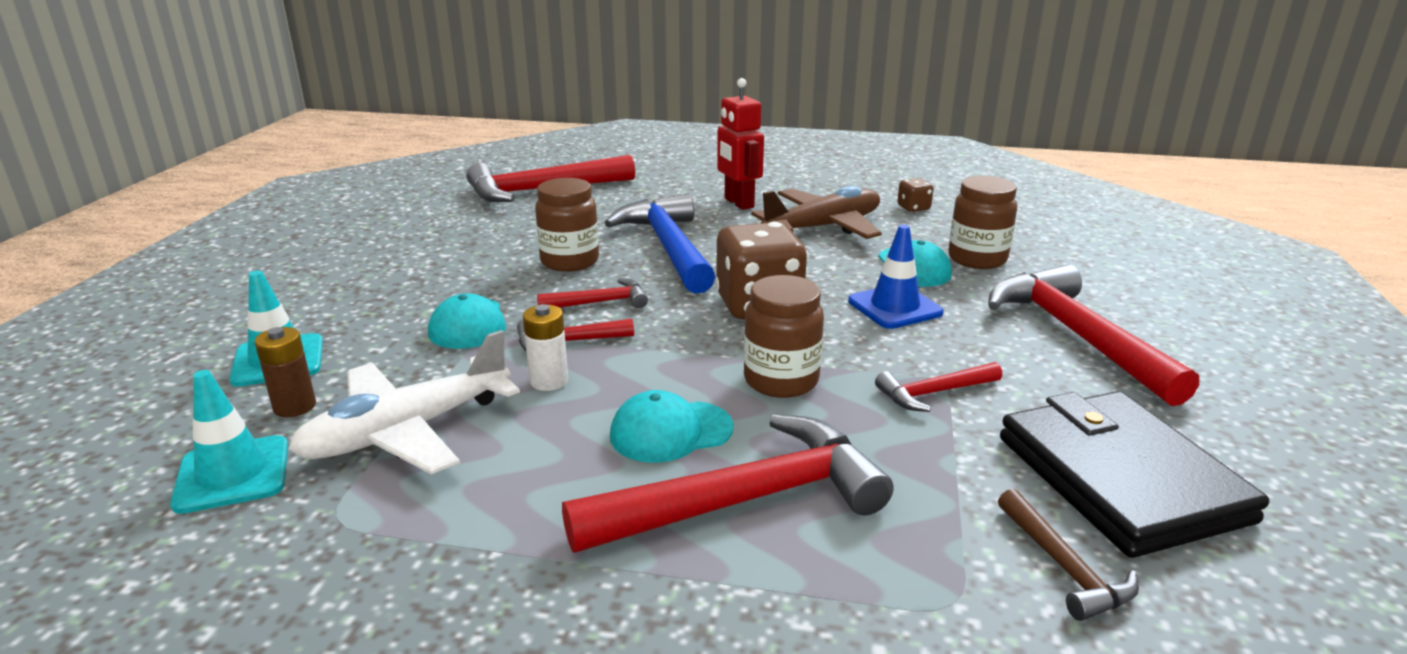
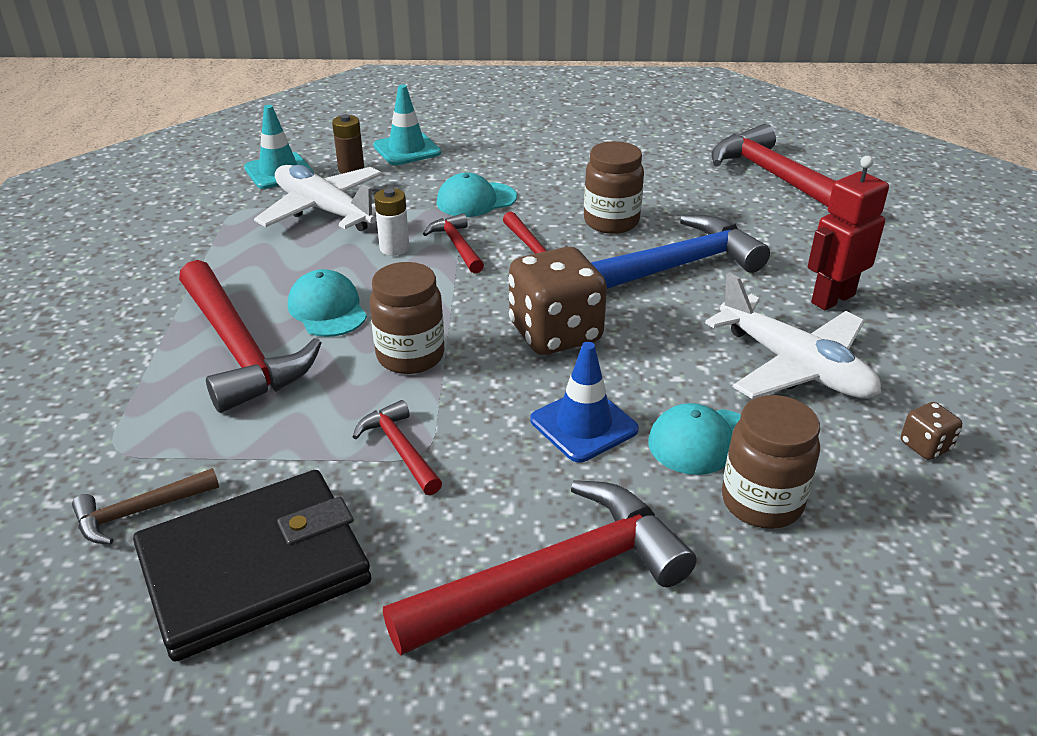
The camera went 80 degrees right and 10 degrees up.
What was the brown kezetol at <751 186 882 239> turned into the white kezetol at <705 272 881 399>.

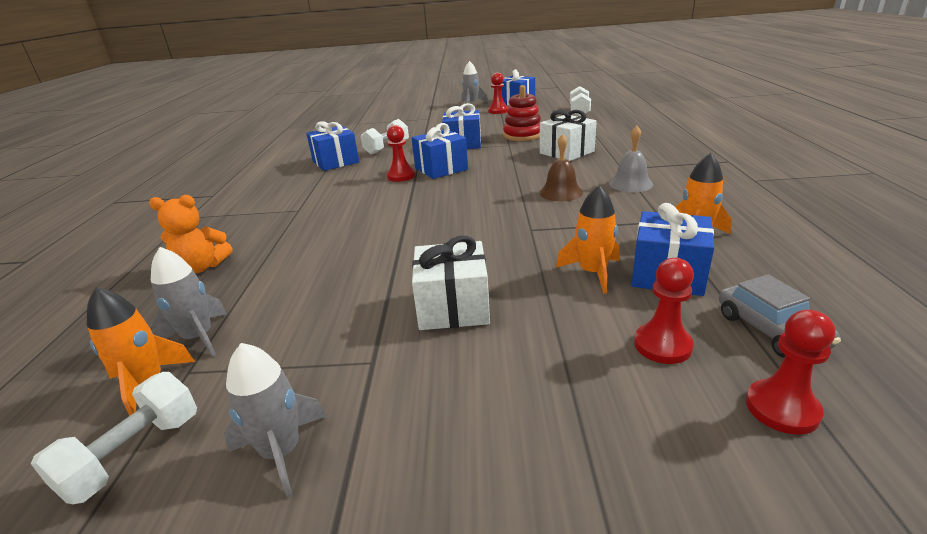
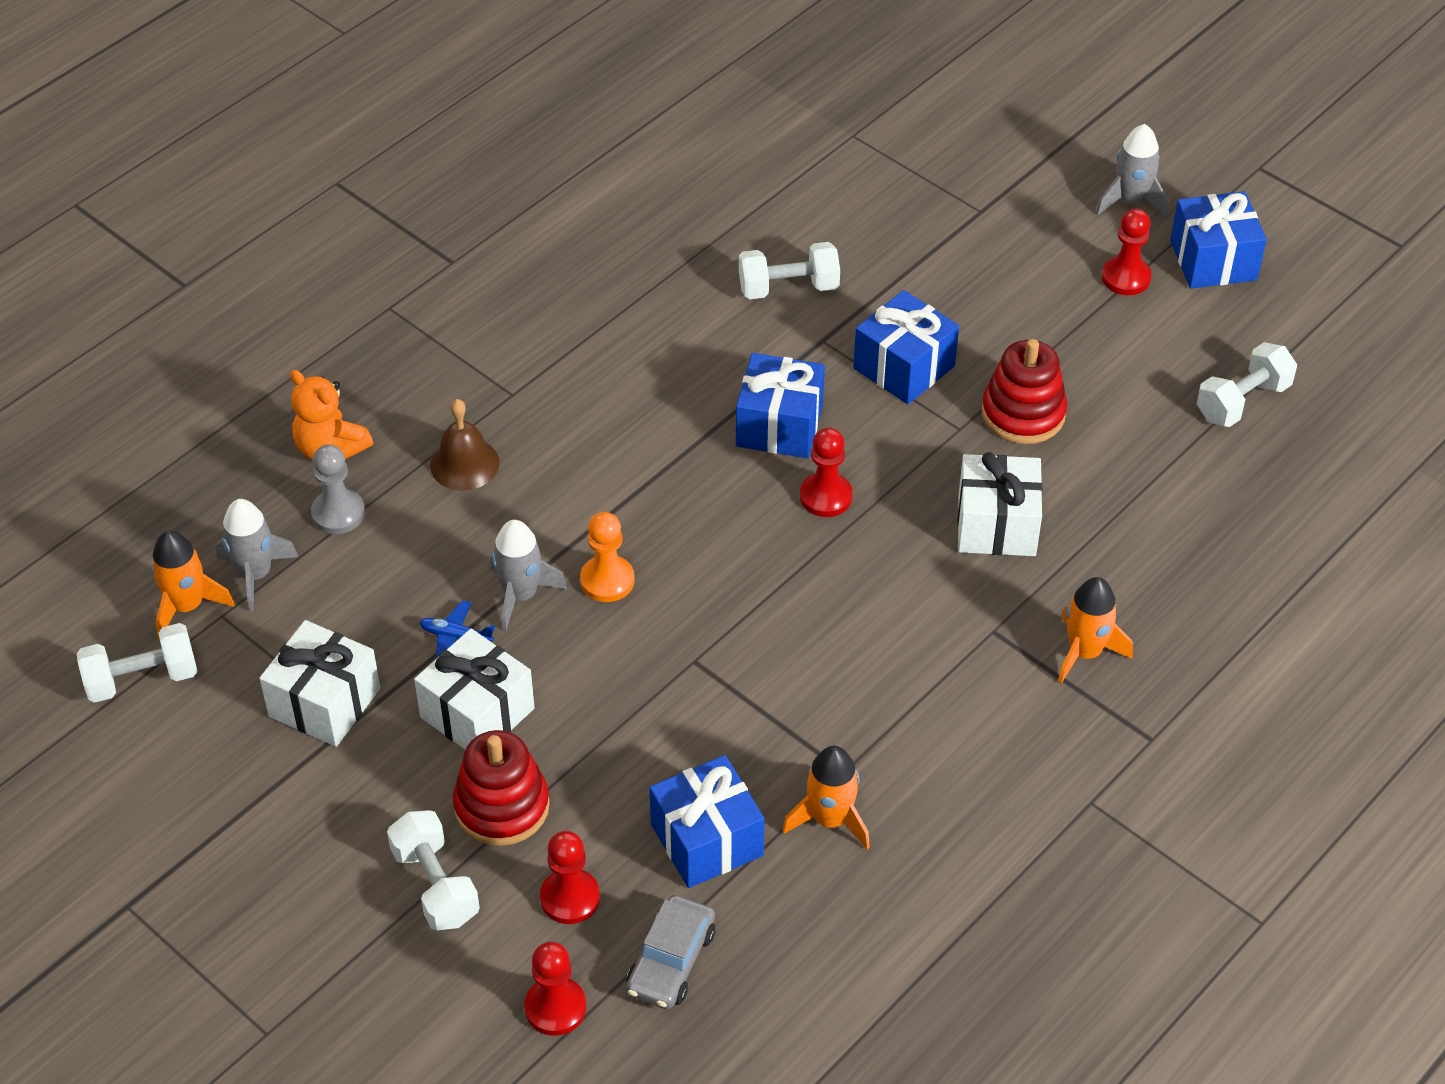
The camera went 40 degrees right and 20 degrees up.
The second view gained the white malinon at <259 620 380 747>.
The second view gained the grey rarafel at <311 444 365 534>.
The second view gained the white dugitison at <387 810 480 930>.
The second view gained the blue kezetol at <419 600 495 659>.
The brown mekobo ended up elsewhere, having gone from <539 134 583 201> to <430 399 500 491>.
The second view gained the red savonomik at <453 730 550 846>.
The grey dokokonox ended up elsewhere, having gone from <224 343 326 498> to <490 520 567 631>.
The second view gained the orange rarafel at <580 512 635 602>.
The red rarafel ended up elsewhere, having gone from <387 125 415 182> to <800 428 853 517>.
The orange dokokonox ended up elsewhere, having gone from <556 185 619 294> to <1058 577 1133 684>.
The second view lost the blue malinon at <306 121 359 171>.
The second view lost the grey mekobo at <609 126 653 192>.

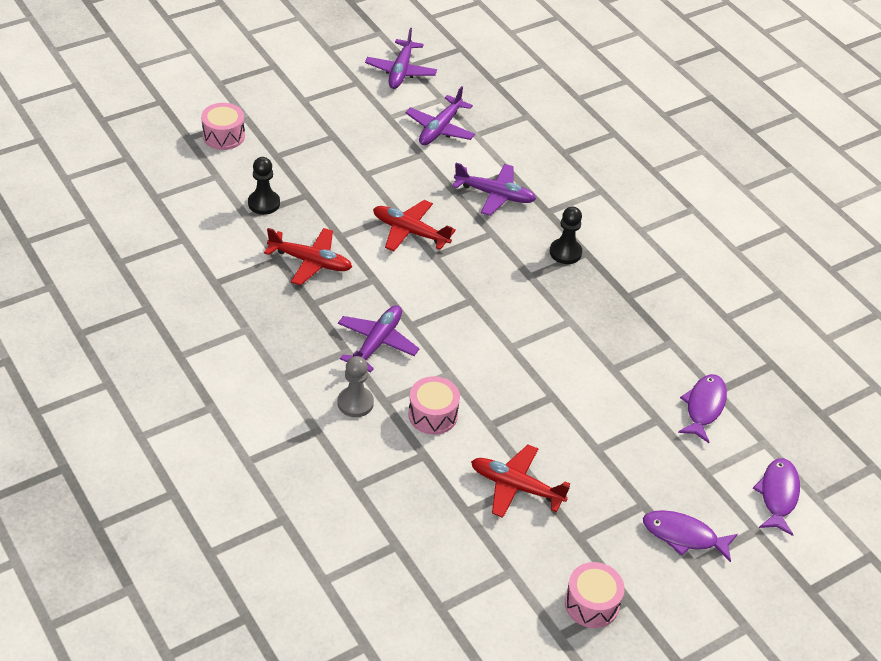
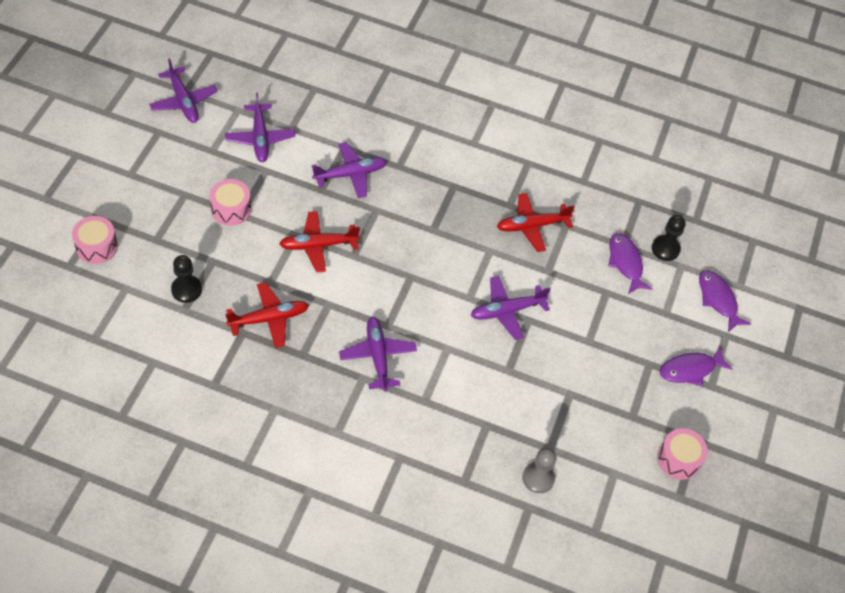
The camera went 40 degrees left and 10 degrees up.
The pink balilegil ended up elsewhere, having gone from <408 376 460 435> to <210 179 251 226>.
The second view gained the purple kezetol at <471 276 550 340>.
The red kezetol ended up elsewhere, having gone from <471 445 570 518> to <497 193 575 252>.
The grey rarafel ended up elsewhere, having gone from <338 356 374 417> to <523 448 556 493>.
The black rarafel ended up elsewhere, having gone from <550 206 582 264> to <652 215 686 261>.

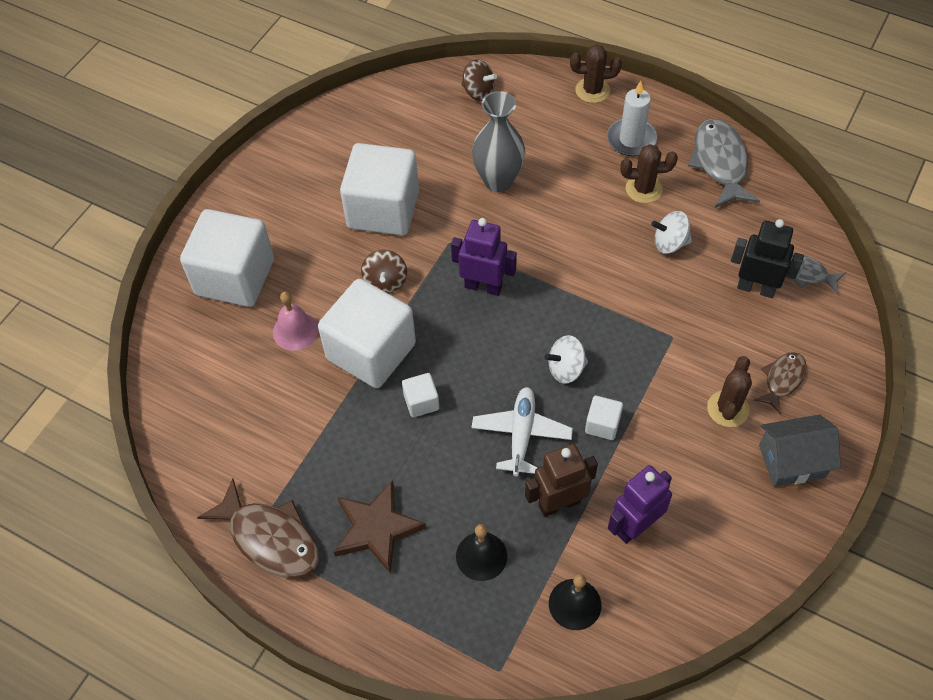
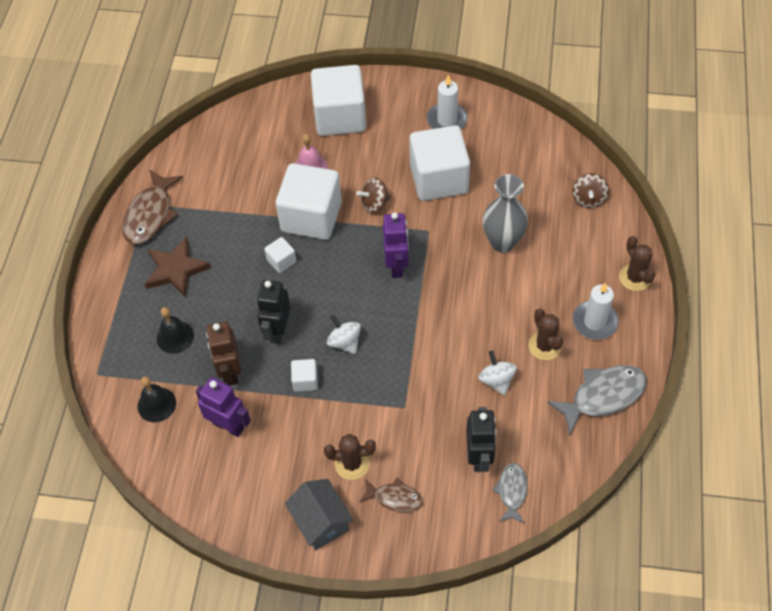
The camera went 70 degrees right and 0 degrees up.
The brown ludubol at <525 444 598 517> ended up facing another way, 150 degrees counterclockwise from before.
Where the white kezetol stood at <471 387 573 476>, the black ludubol came to stand at <257 280 290 344>.
The second view gained the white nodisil at <427 75 468 129>.

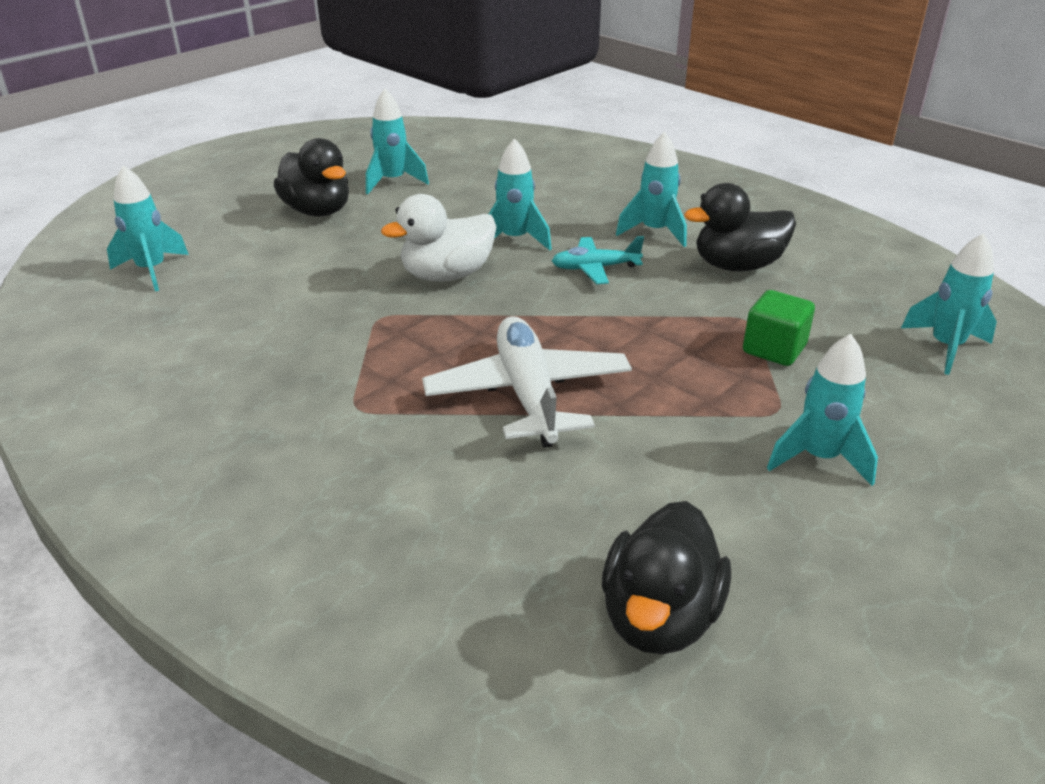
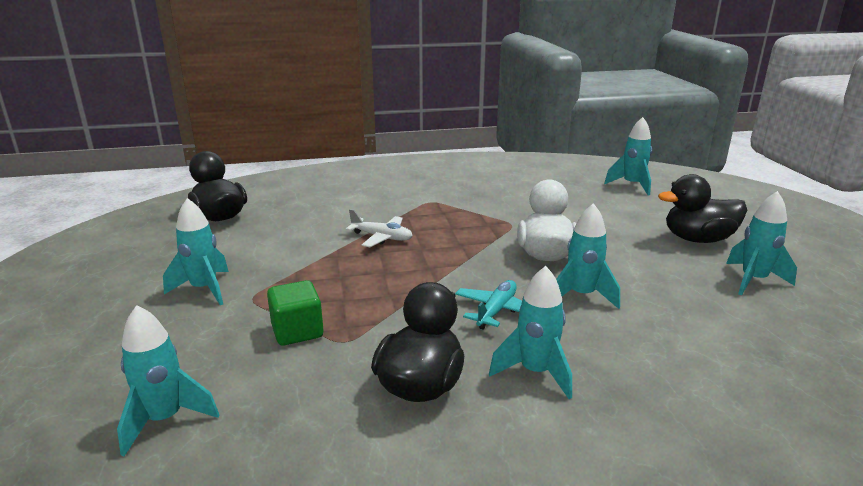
The camera went 125 degrees right and 10 degrees down.
The size of the white kezetol at <422 316 632 448> changed by a factor of 0.56.

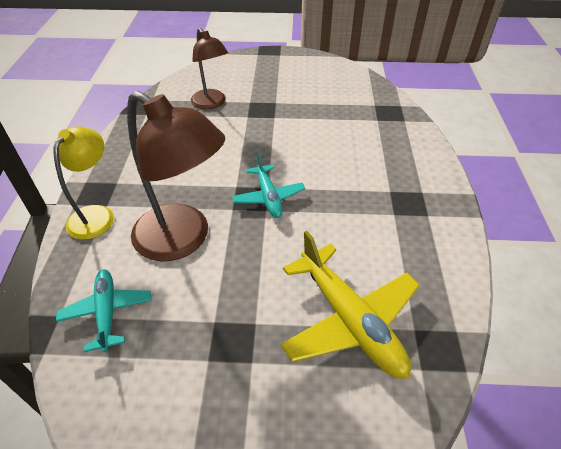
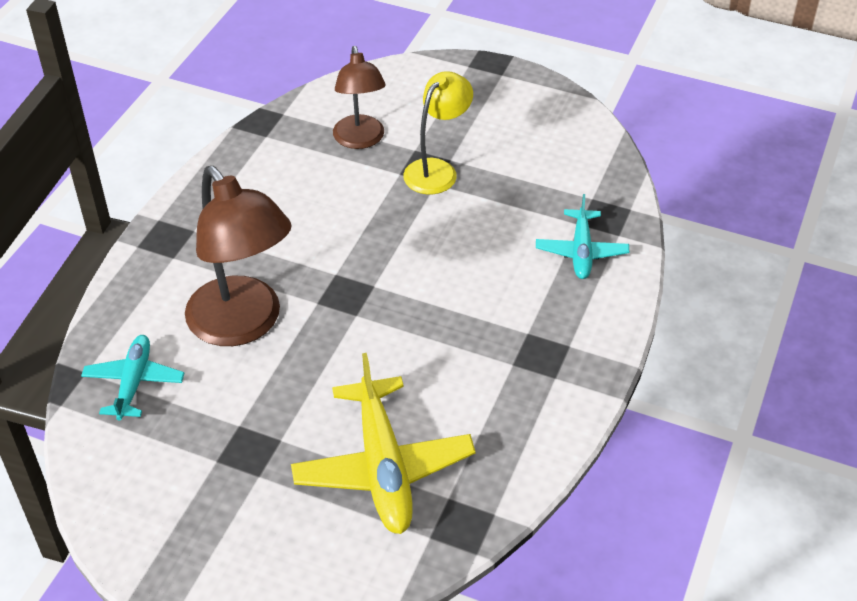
The camera went 20 degrees right and 0 degrees up.
The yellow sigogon ended up elsewhere, having gone from <53 126 114 240> to <403 71 473 194>.
The turquoise kezetol ended up elsewhere, having gone from <232 154 305 218> to <536 194 629 279>.

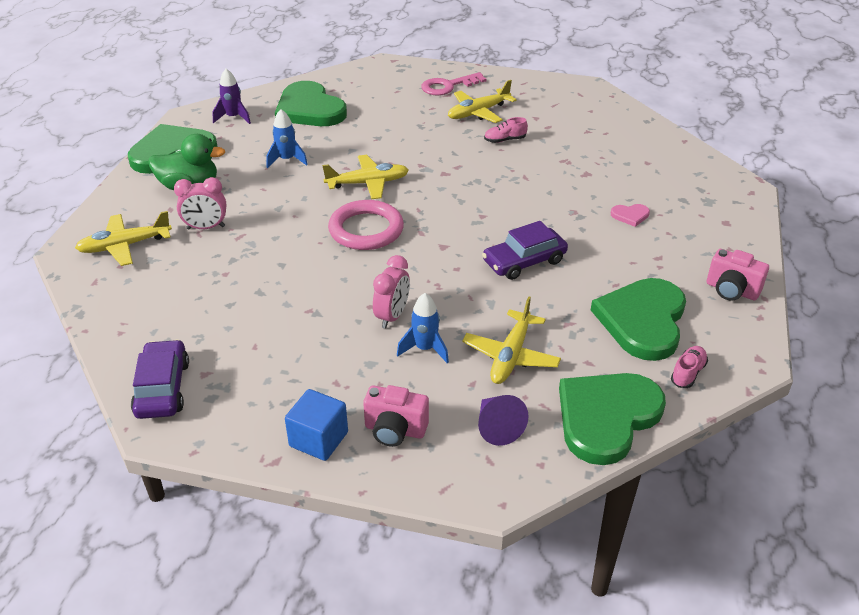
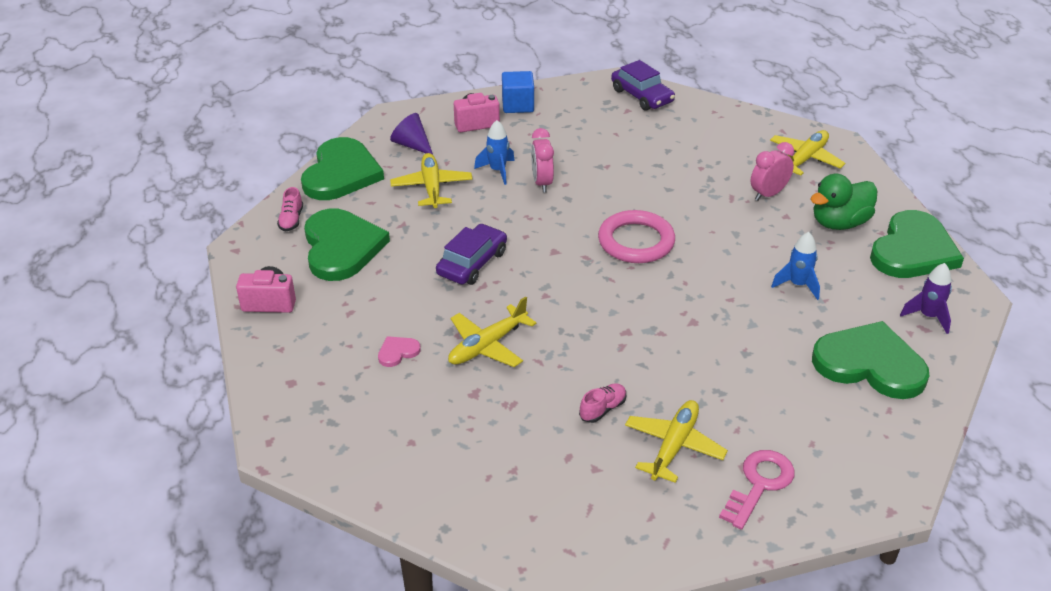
The camera went 150 degrees right and 0 degrees up.
The yellow kezetol ended up elsewhere, having gone from <322 155 409 199> to <448 296 537 367>.

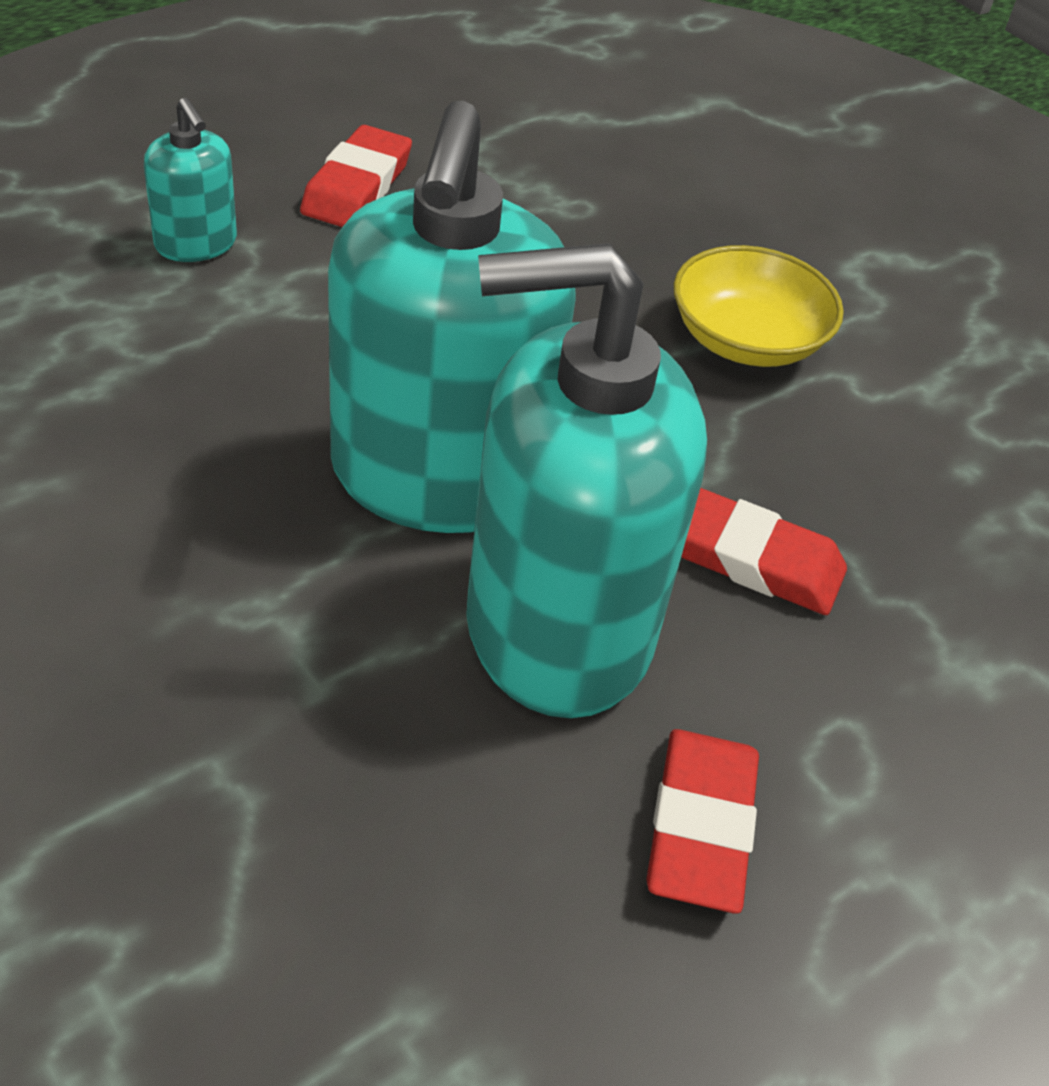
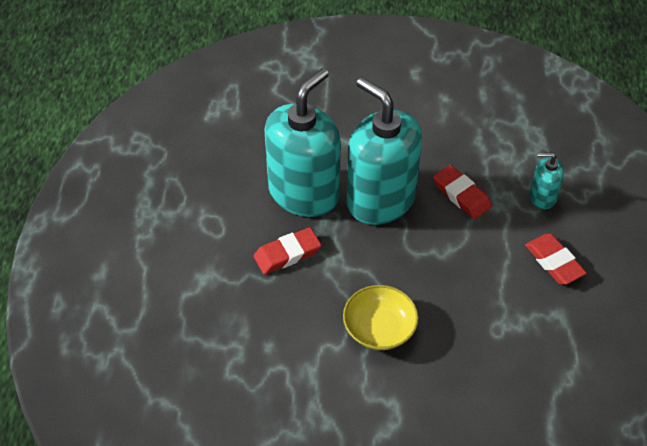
The camera went 135 degrees right and 5 degrees up.
The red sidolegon ended up elsewhere, having gone from <646 729 759 913> to <433 165 492 219>.

